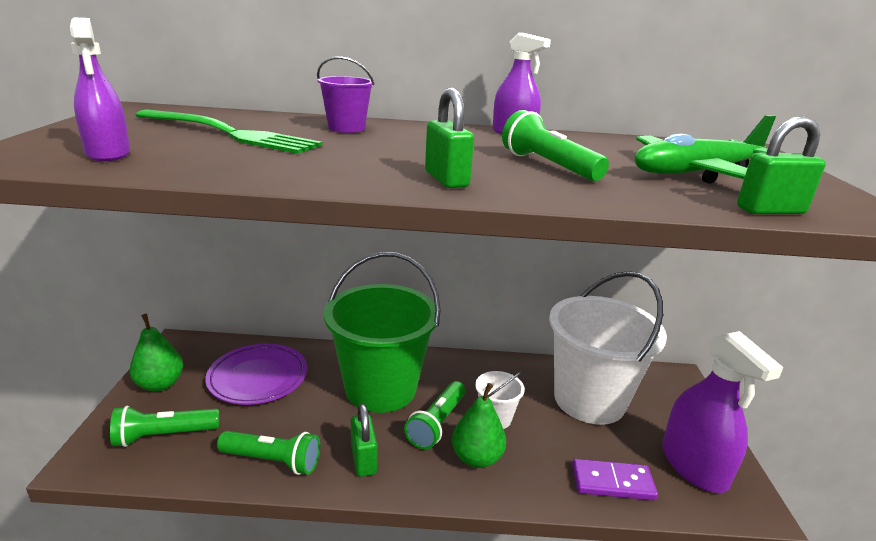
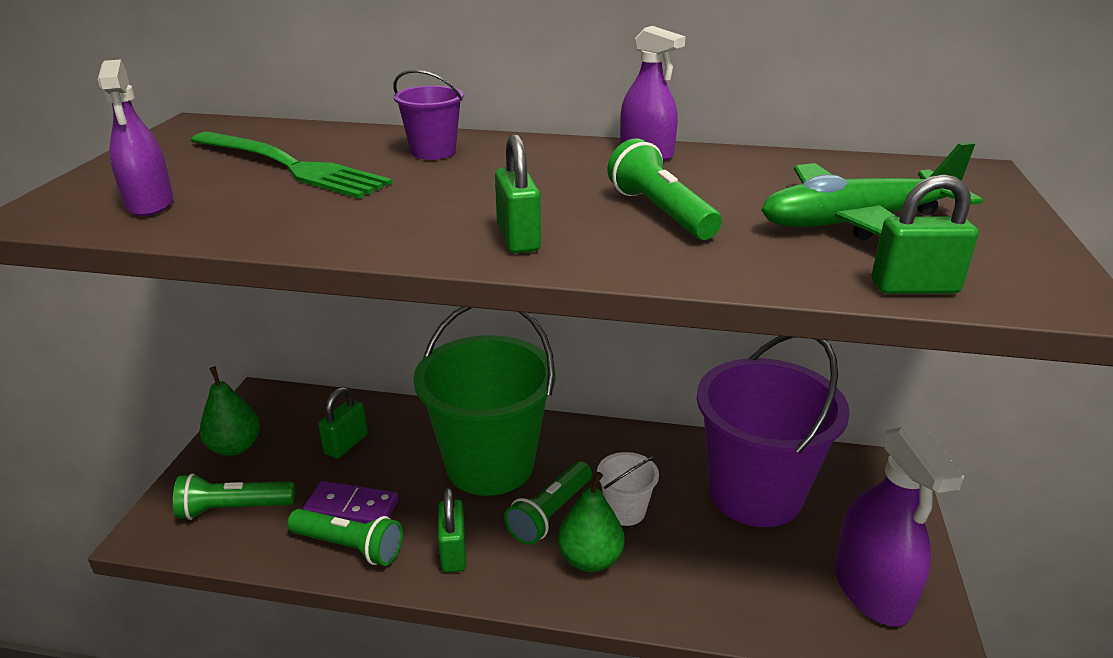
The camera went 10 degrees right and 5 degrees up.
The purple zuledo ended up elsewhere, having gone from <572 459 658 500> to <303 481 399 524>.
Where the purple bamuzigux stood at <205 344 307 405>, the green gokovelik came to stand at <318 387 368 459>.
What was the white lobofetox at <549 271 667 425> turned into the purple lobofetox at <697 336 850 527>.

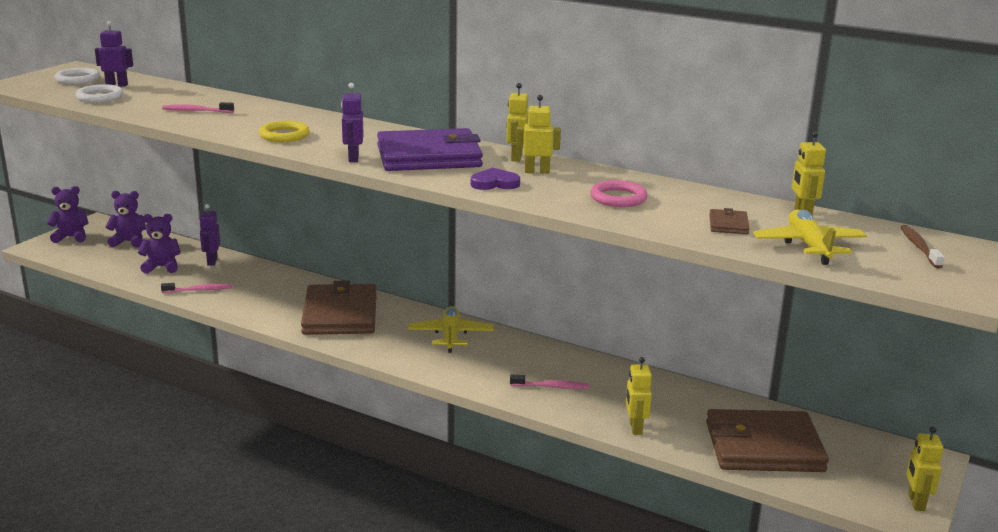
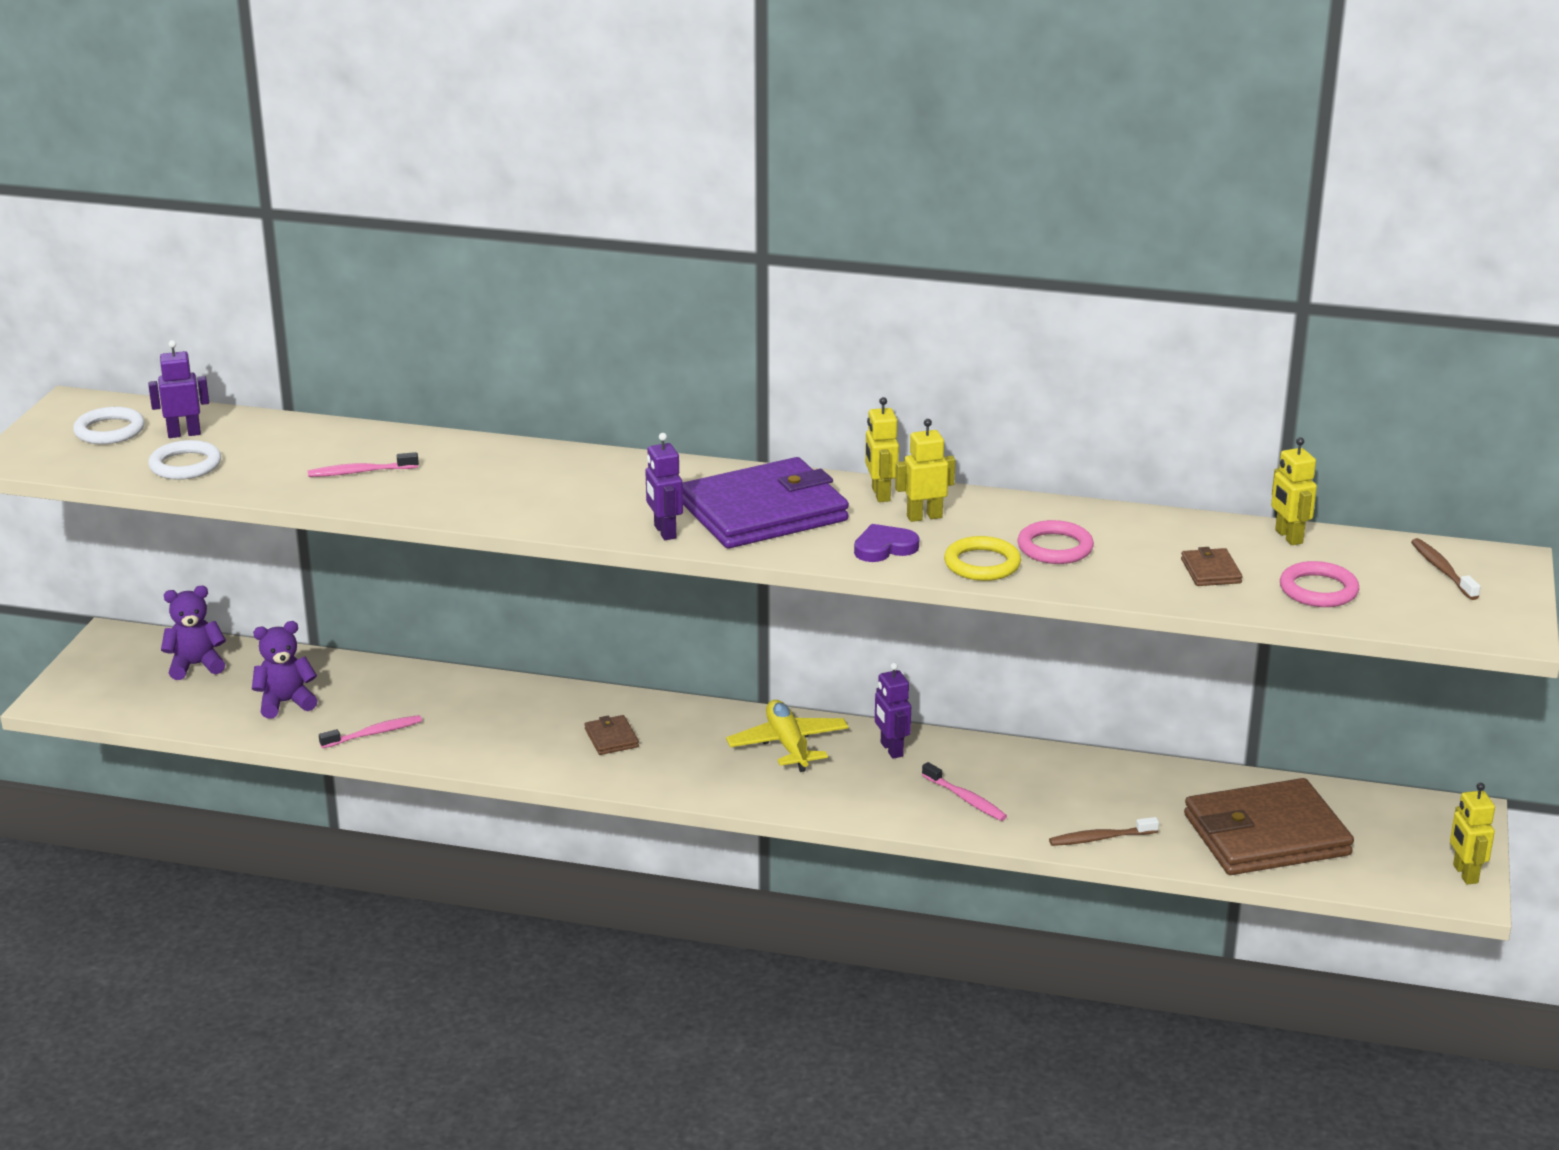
The camera went 15 degrees left and 5 degrees up.
The size of the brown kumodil at <301 281 377 335> changed by a factor of 0.40.
The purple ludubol ended up elsewhere, having gone from <199 204 220 266> to <875 663 911 759>.
The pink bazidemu at <510 374 589 389> ended up facing another way, 60 degrees clockwise from before.
The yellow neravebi ended up elsewhere, having gone from <259 121 310 142> to <944 536 1021 581>.
Where the yellow ludubol stood at <626 357 652 435>, the brown bazidemu came to stand at <1049 817 1159 846>.
Where the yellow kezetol stood at <753 209 867 265>, the pink neravebi came to stand at <1280 561 1359 607>.
The second view lost the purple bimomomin at <47 186 89 243>.

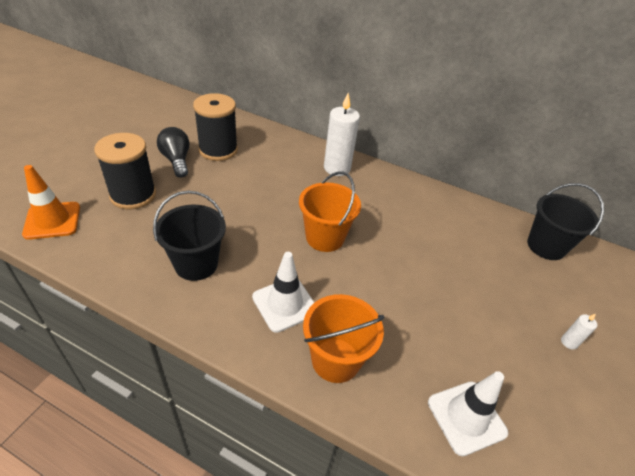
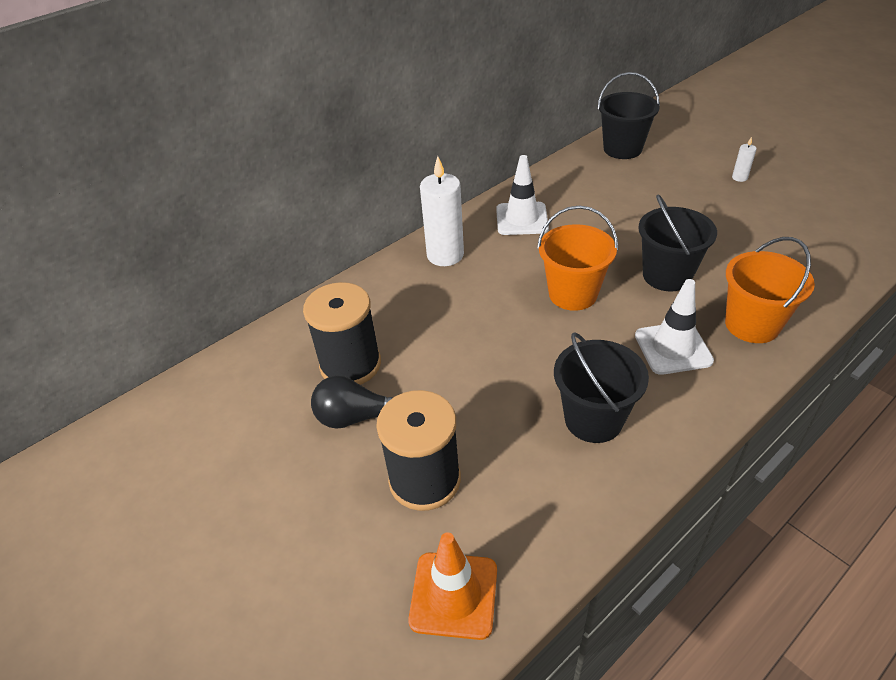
The camera went 60 degrees left and 0 degrees up.
The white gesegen ended up elsewhere, having gone from <428 371 508 456> to <496 155 549 235>.
The second view gained the black lobofetox at <638 194 717 291>.

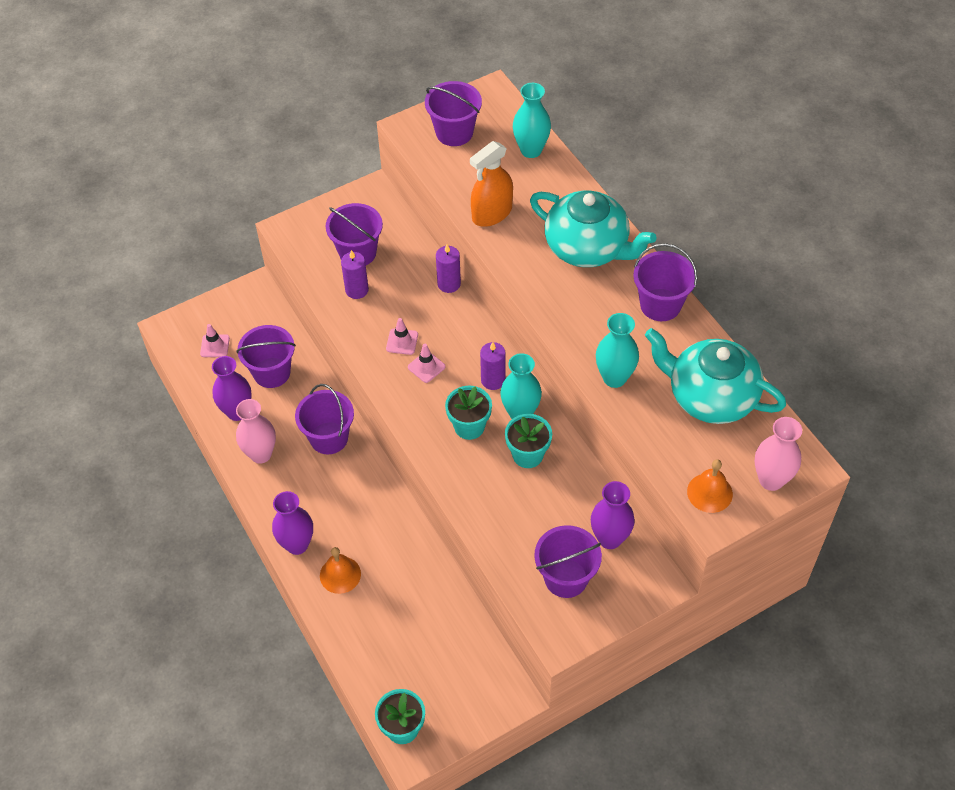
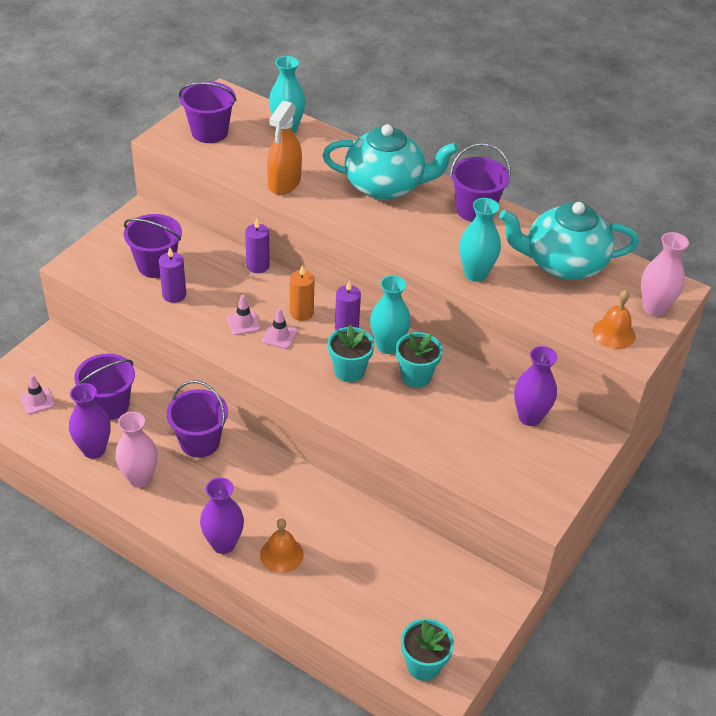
The camera went 30 degrees left and 10 degrees down.
The second view gained the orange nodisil at <290 265 314 321>.
The second view lost the purple lobofetox at <534 525 602 598>.

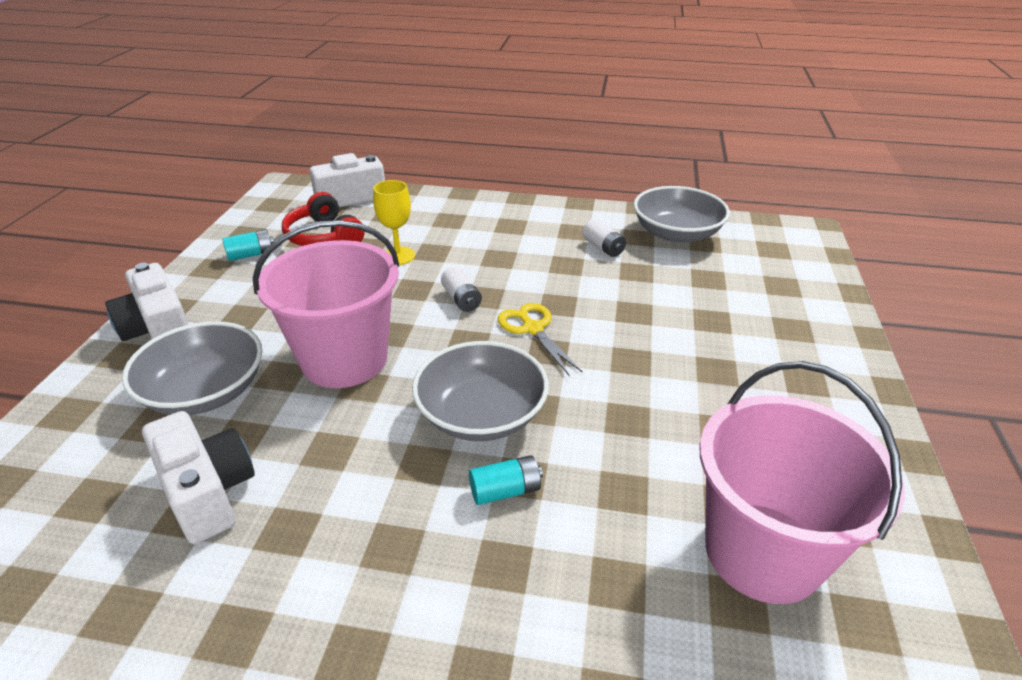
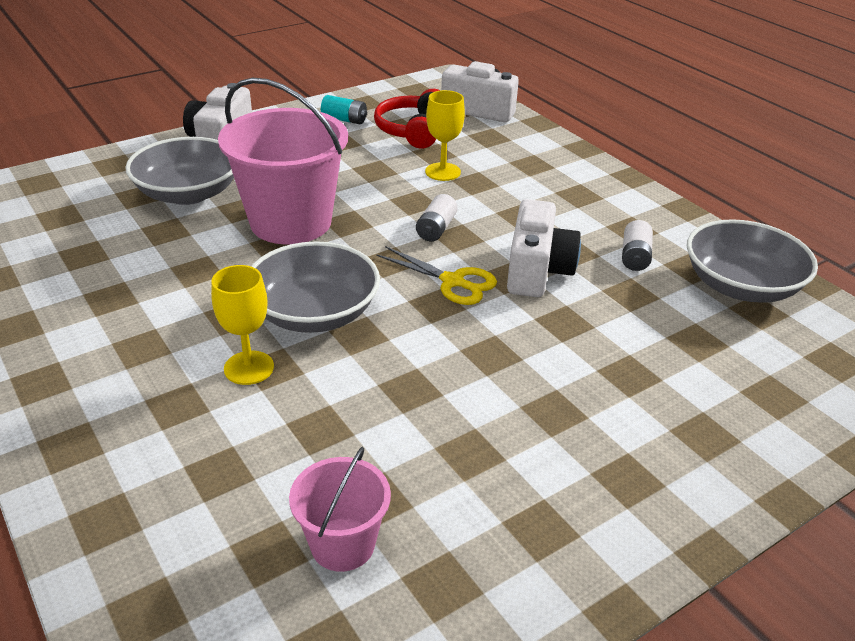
The camera went 45 degrees right and 0 degrees up.
Where the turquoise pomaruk stood at <469 455 543 505>, the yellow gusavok came to stand at <211 265 274 385>.
The size of the pink lobofetox at <699 361 905 604> changed by a factor of 0.51.
The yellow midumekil at <498 303 583 376> ended up facing another way, 105 degrees clockwise from before.
The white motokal ended up elsewhere, having gone from <142 411 255 544> to <507 199 581 297>.

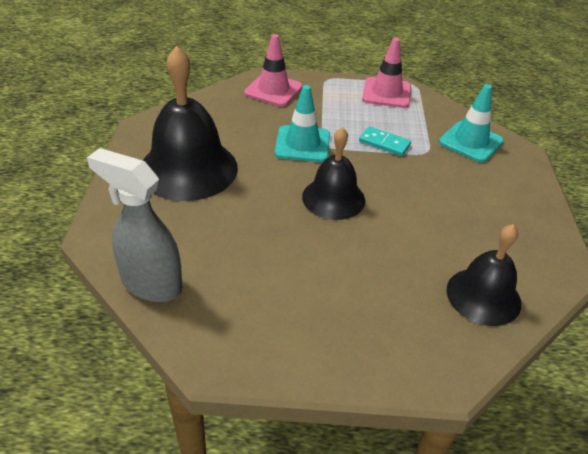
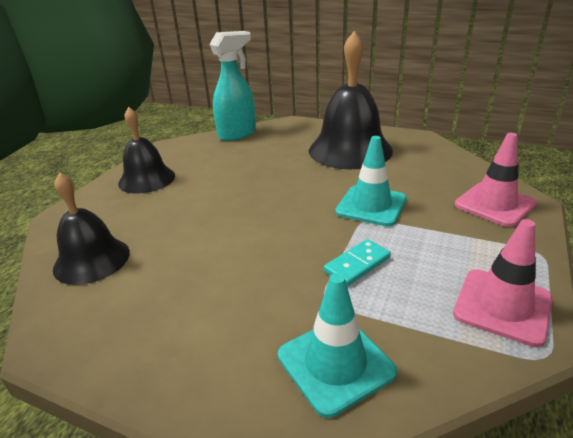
The camera went 115 degrees right and 10 degrees down.
The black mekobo ended up elsewhere, having gone from <302 127 365 220> to <118 107 175 194>.
What was the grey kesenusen at <87 148 183 302> turned into the turquoise kesenusen at <209 31 256 141>.

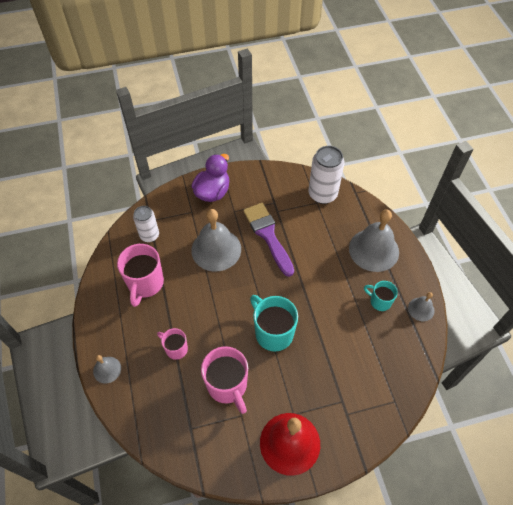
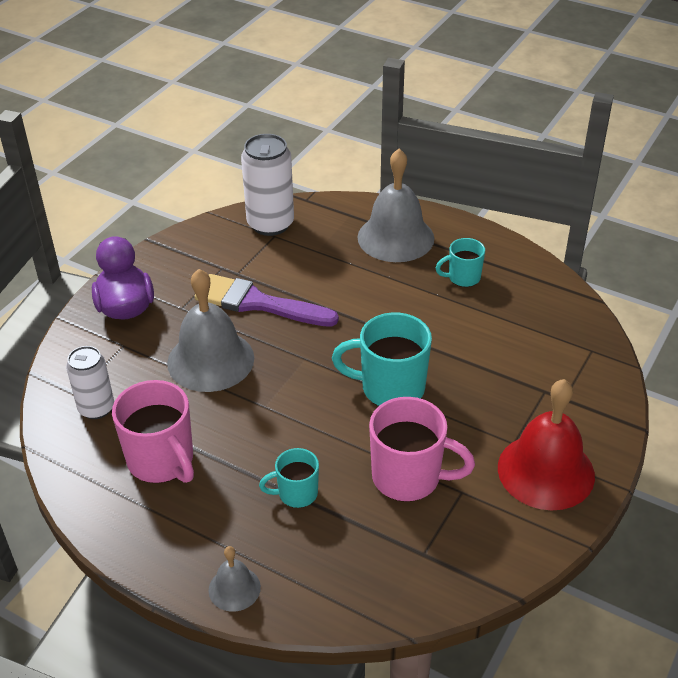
The camera went 45 degrees left and 15 degrees down.
What was the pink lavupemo at <157 328 188 360> turned into the turquoise lavupemo at <259 448 319 508>.
The second view lost the grey mekobo at <408 292 434 321>.

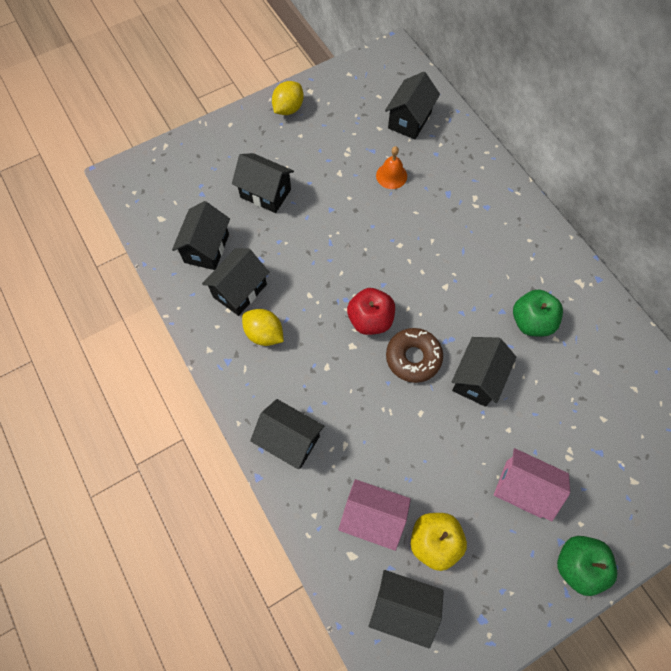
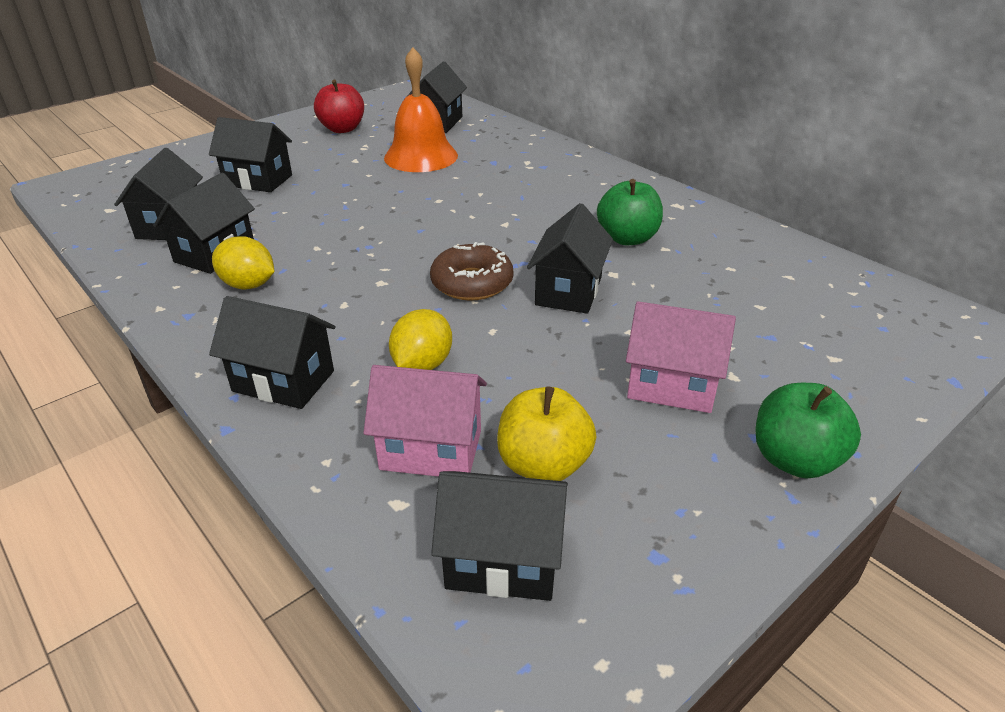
The camera went 10 degrees left and 30 degrees down.
The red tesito ended up elsewhere, having gone from <347 288 395 335> to <314 79 364 133>.
The size of the orange mekobo at <376 146 407 189> changed by a factor of 1.88.
The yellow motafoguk ended up elsewhere, having gone from <272 81 304 115> to <389 309 452 370>.

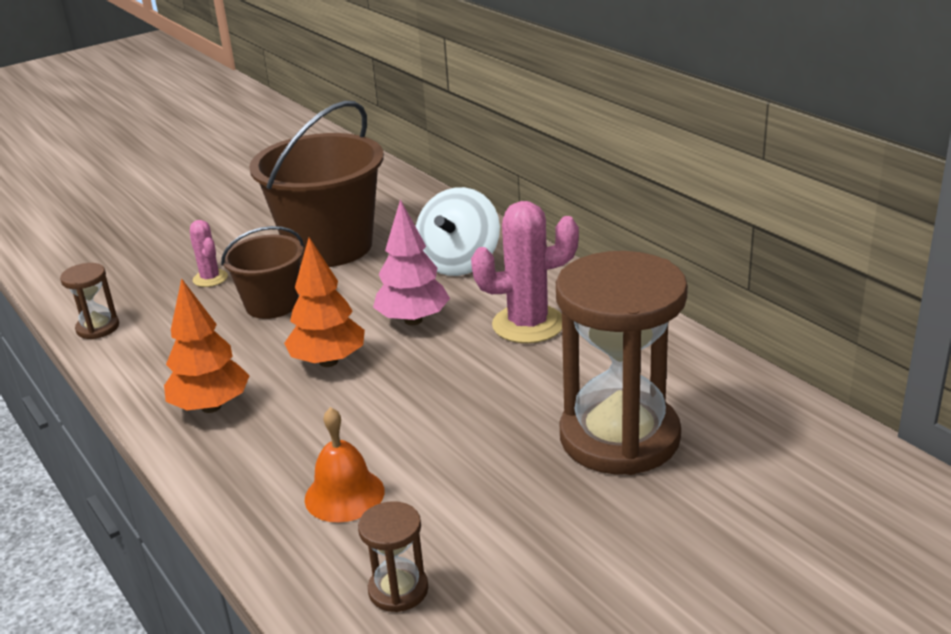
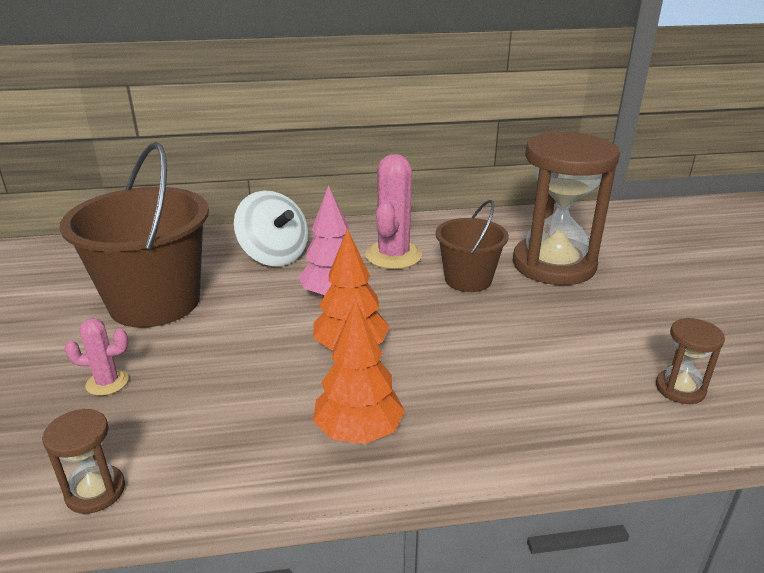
The camera went 65 degrees left and 0 degrees up.
The brown lobofetox ended up elsewhere, having gone from <221 226 304 319> to <435 200 509 292>.
The second view lost the orange mekobo at <305 407 384 522>.

